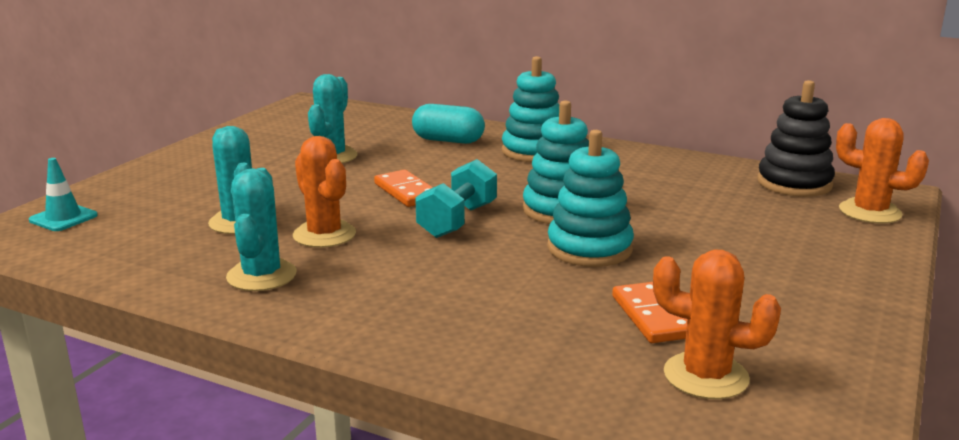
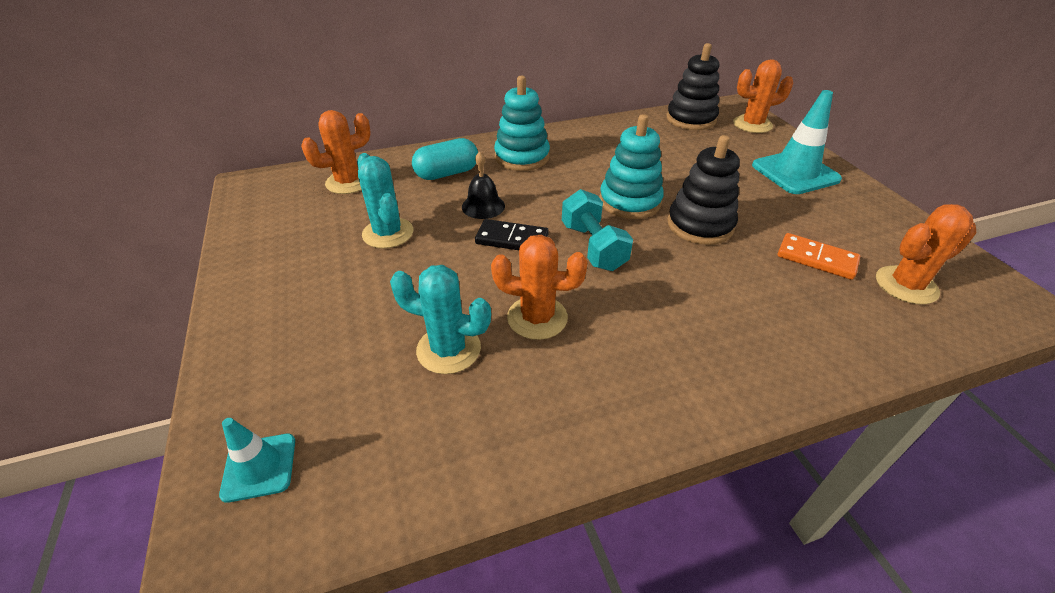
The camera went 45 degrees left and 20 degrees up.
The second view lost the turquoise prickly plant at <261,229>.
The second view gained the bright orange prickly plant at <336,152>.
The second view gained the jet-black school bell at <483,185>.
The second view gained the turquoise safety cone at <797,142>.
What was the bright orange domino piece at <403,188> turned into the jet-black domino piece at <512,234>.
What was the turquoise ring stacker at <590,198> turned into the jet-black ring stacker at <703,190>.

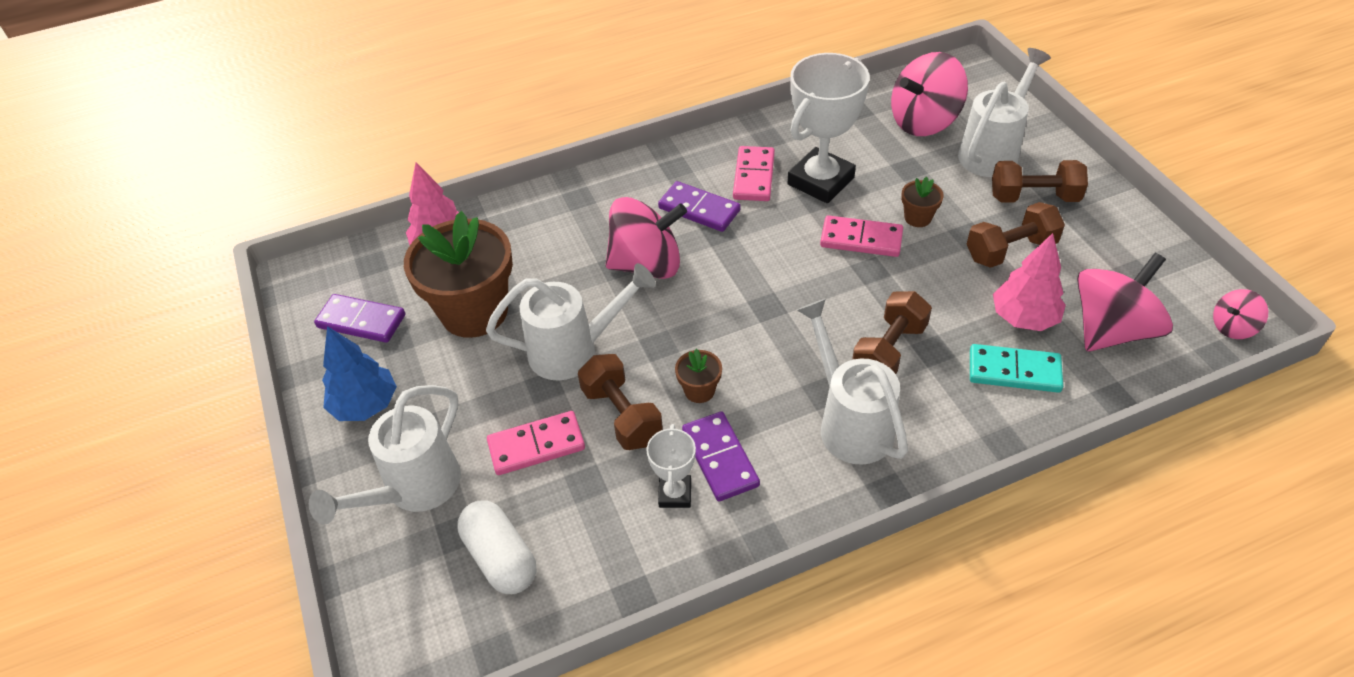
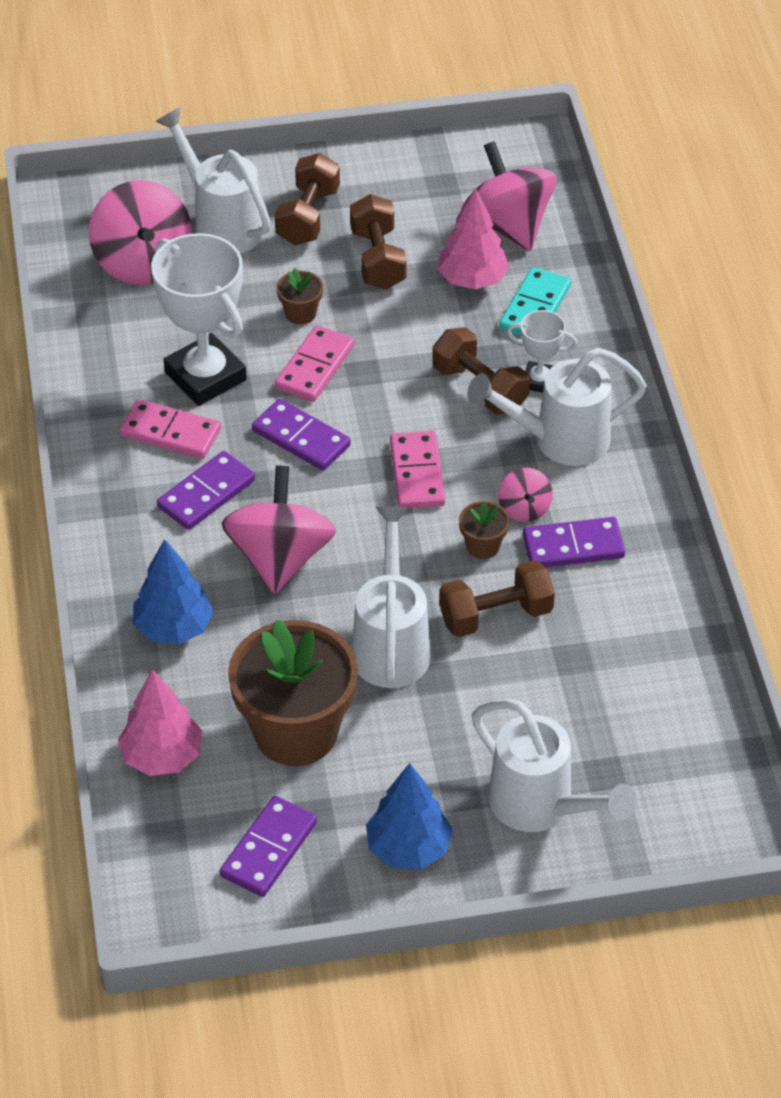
The camera went 80 degrees left and 0 degrees up.
The second view lost the snow-white pill shape at <496,547>.
The second view gained the cobalt toy tree at <173,591>.
The second view gained the violet domino piece at <301,435>.
The pink domino piece ended up elsewhere, having gone from <536,443> to <417,470>.
The snow-white trophy ended up elsewhere, having gone from <671,466> to <542,351>.
The pink toy top ended up elsewhere, having gone from <1240,314> to <525,495>.

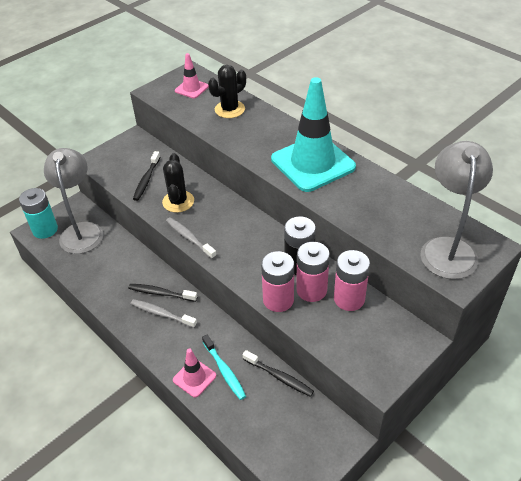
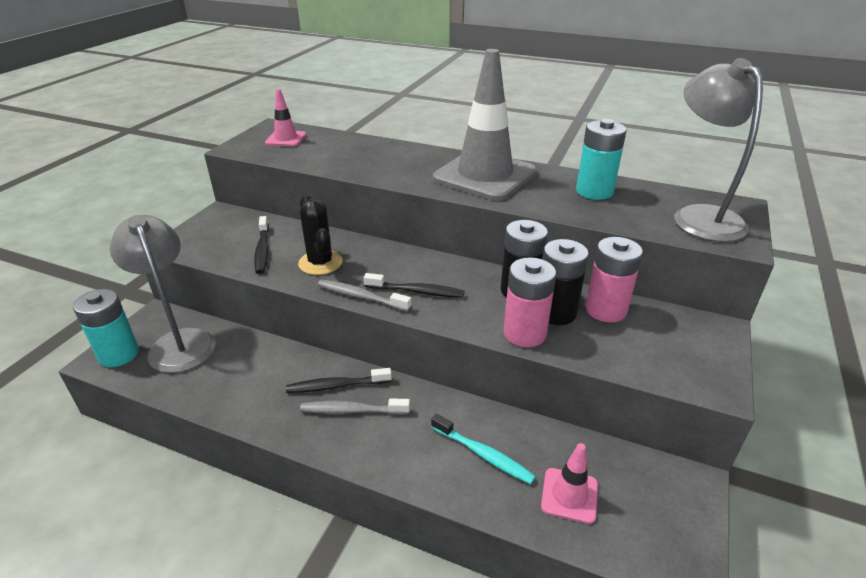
The camera went 25 degrees left and 10 degrees down.
The second view lost the jet-black prickly plant at <227,91>.
The second view gained the turquoise battery at <601,159>.
The pink safety cone ended up elsewhere, having gone from <194,373> to <569,483>.
The jet-black dental brush ended up elsewhere, having gone from <278,373> to <414,285>.
What was the turquoise safety cone at <313,134> turned into the ash-grey safety cone at <485,125>.
What was the pink battery at <313,272> turned into the jet-black battery at <565,282>.

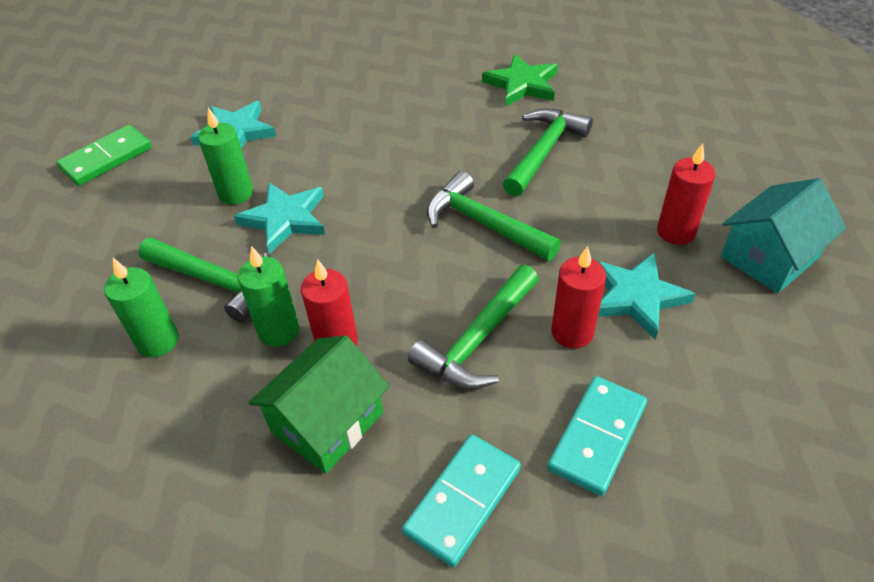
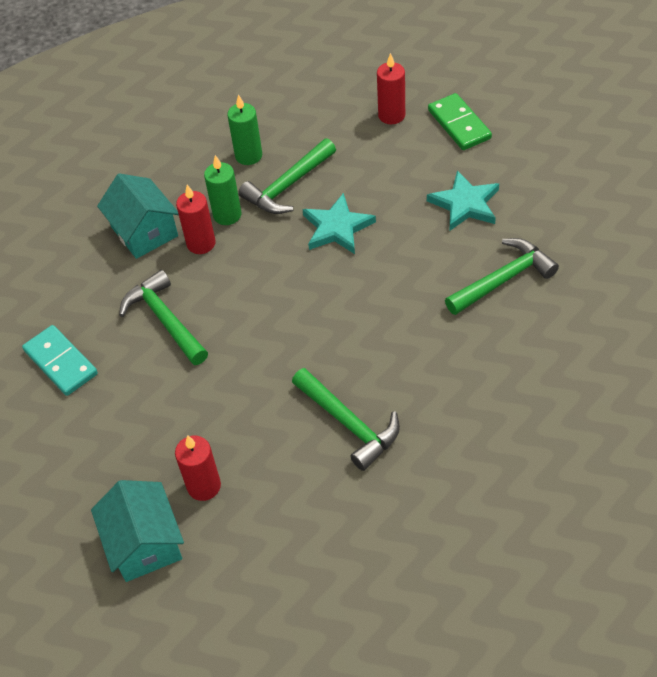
The camera went 110 degrees right and 5 degrees up.
The second view lost the green pillar candle at <225,156>.
The second view lost the turquoise domino piece at <461,501>.
The second view lost the green five-pointed star at <520,80>.
The second view lost the turquoise five-pointed star at <646,296>.
The green carpenter's hammer ended up elsewhere, having gone from <494,216> to <502,276>.
The scarlet pillar candle ended up elsewhere, having gone from <578,297> to <391,88>.
What was the green toy house at <319,405> turned into the turquoise toy house at <138,216>.

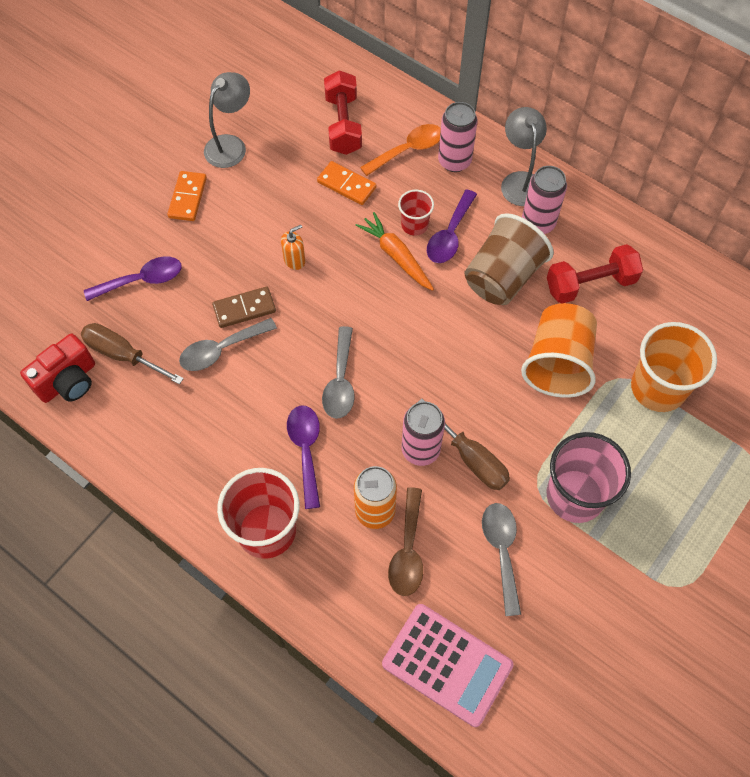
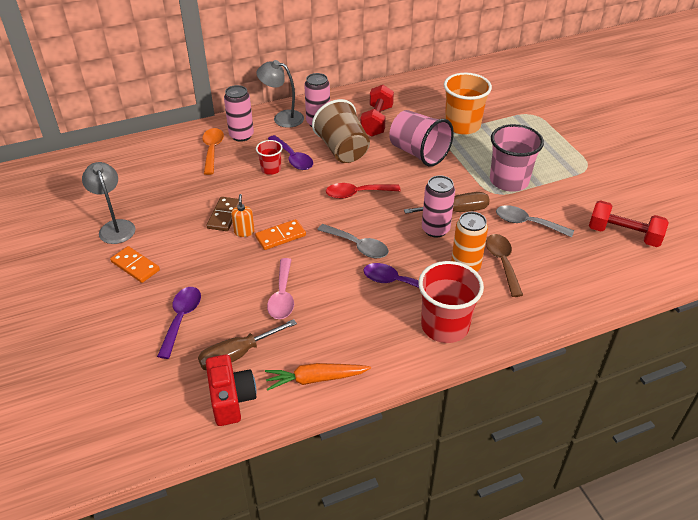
The camera went 60 degrees left and 20 degrees down.
The second view lost the pink pocket calculator at <447,665>.
The second view gained the scarlet tablespoon at <363,191>.
The dark brown domino piece ended up elsewhere, having gone from <244,307> to <222,214>.
The bright orange domino piece ended up elsewhere, having gone from <346,183> to <280,234>.
The scarlet dumbbell ended up elsewhere, having gone from <343,112> to <629,223>.
The bright orange root vegetable ended up elsewhere, having gone from <394,251> to <318,377>.
What was the ash-grey tablespoon at <228,344> turned into the pink tablespoon at <280,288>.
What was the bright orange cup at <559,350> turned into the pink cup at <421,138>.
The dark brown tablespoon at <405,541> ended up facing another way, 135 degrees counterclockwise from before.

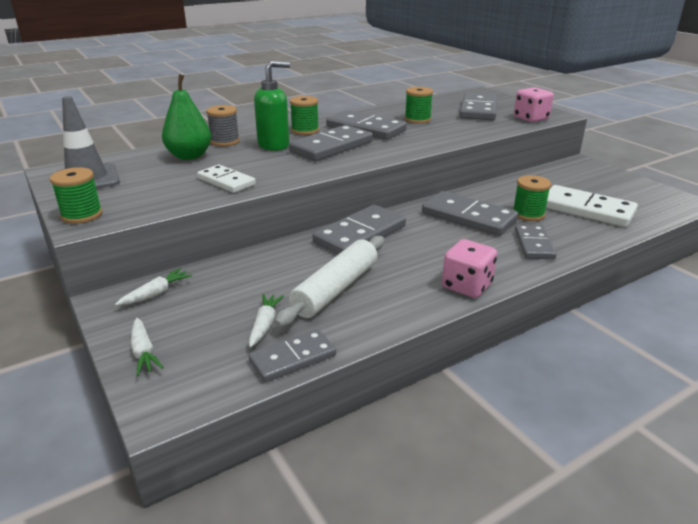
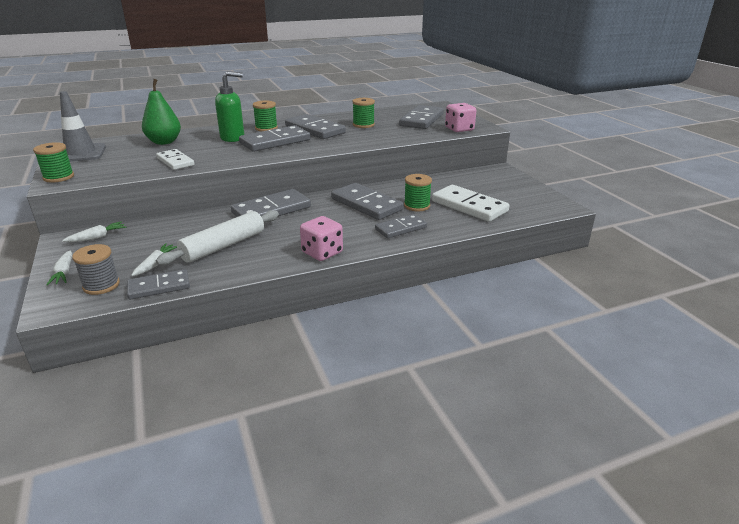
The camera went 10 degrees right and 0 degrees up.
The ash-grey spool ended up elsewhere, having gone from <223,125> to <96,269>.
The ash-grey domino piece at <536,242> ended up facing another way, 45 degrees clockwise from before.

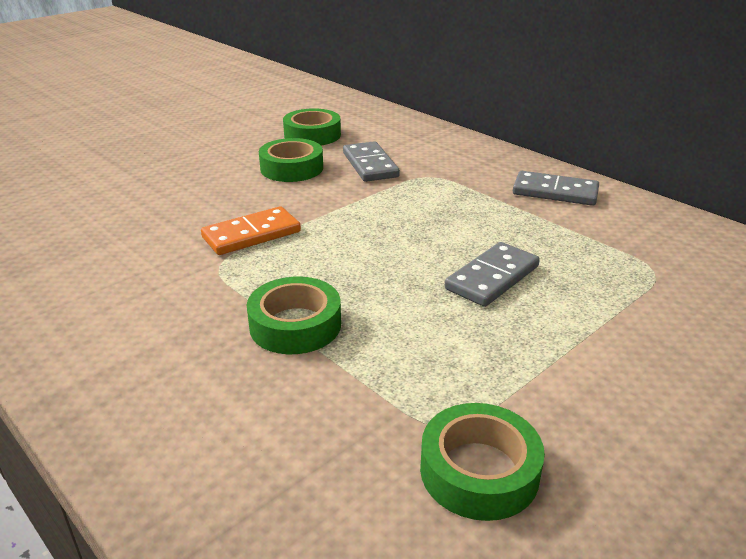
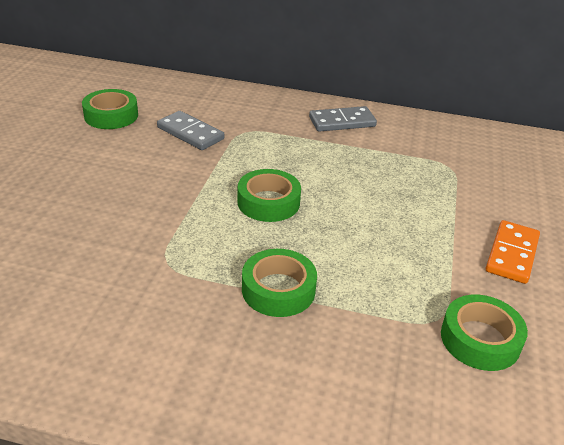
The camera went 35 degrees left and 5 degrees up.
The second view lost the ash-grey domino piece at <492,274>.
The bright orange domino piece ended up elsewhere, having gone from <251,230> to <513,252>.
The green sticky tape ended up elsewhere, having gone from <291,160> to <269,195>.

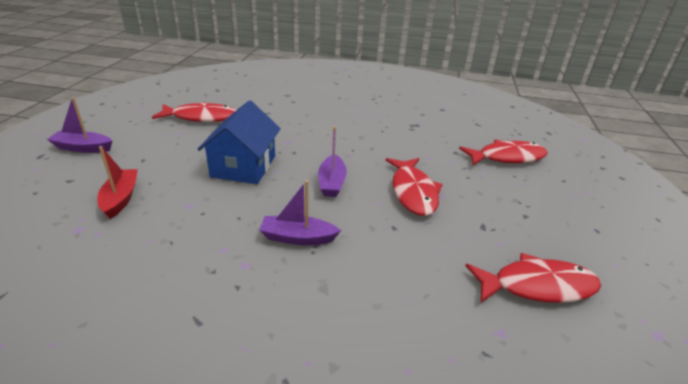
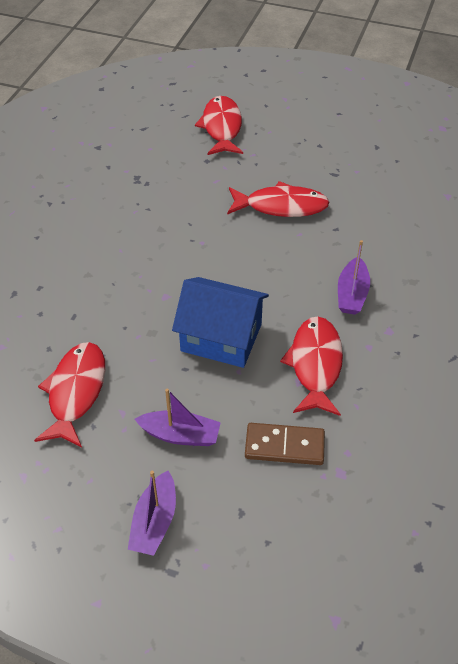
The camera went 80 degrees left and 15 degrees up.
The violet toy boat ended up elsewhere, having gone from <332,162> to <178,417>.
The scarlet fish ended up elsewhere, having gone from <533,278> to <311,366>.
Where the scarlet toy boat stood at <117,182>, the dark brown domino piece came to stand at <285,444>.

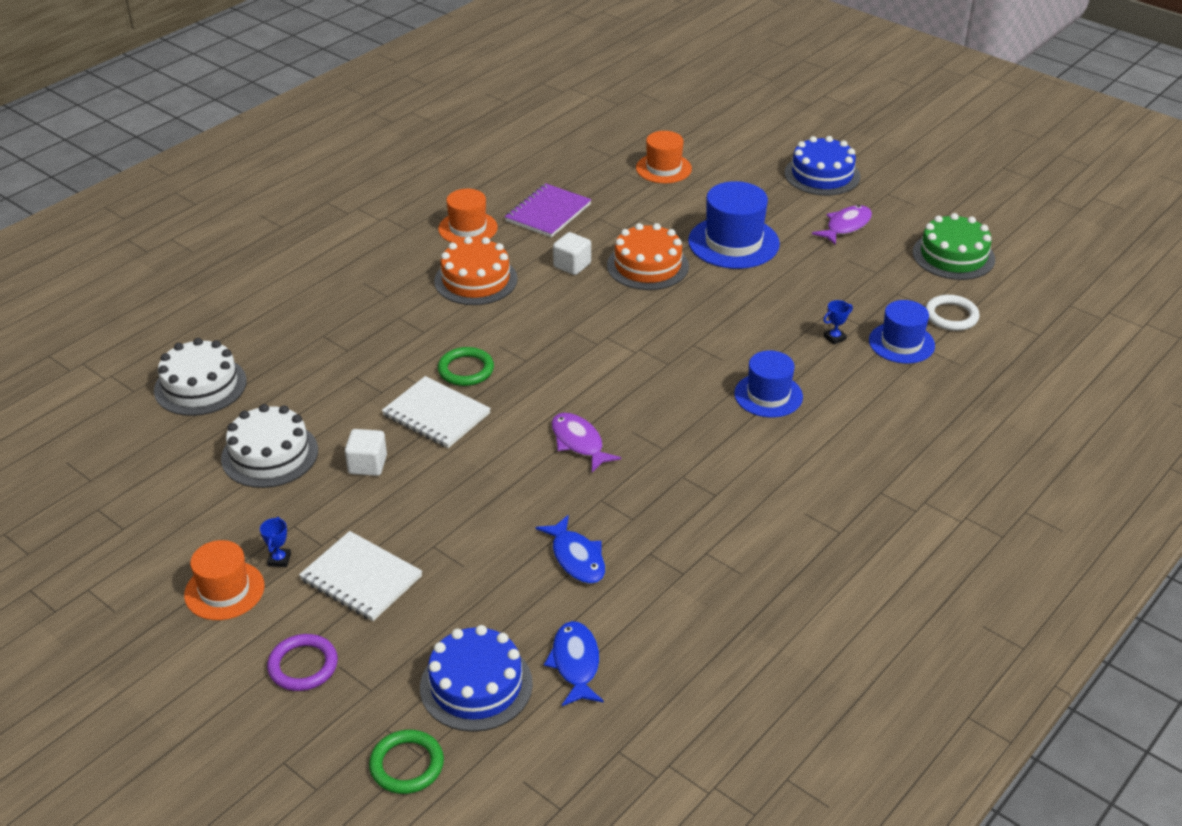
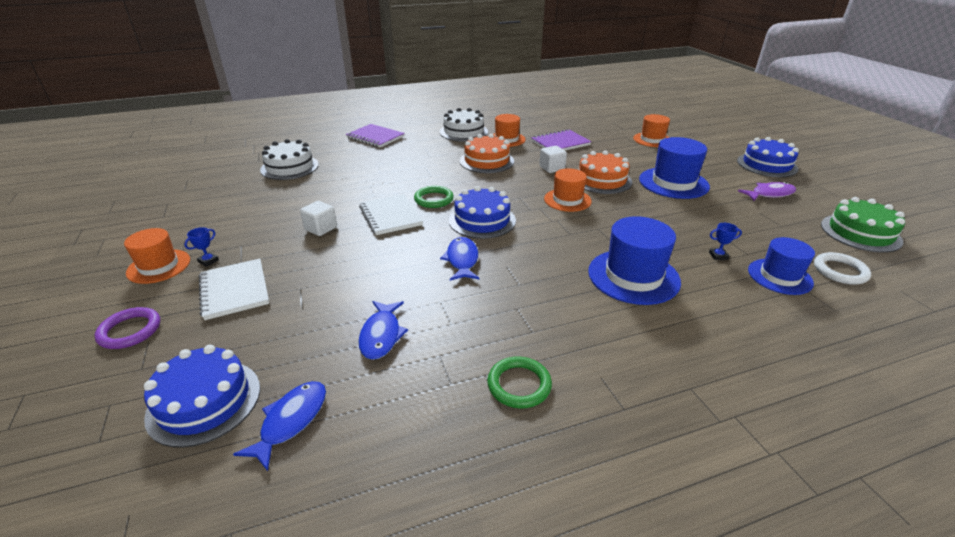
The camera went 30 degrees right and 5 degrees down.
The second view gained the violet notepad at <375,135>.
The second view gained the cobalt layer cake at <482,212>.
The second view gained the bright orange tall hat at <568,190>.
The snow-white layer cake ended up elsewhere, having gone from <269,446> to <464,125>.
The green torus ended up elsewhere, having gone from <406,762> to <519,382>.
What was the violet fish at <586,442> turned into the cobalt fish at <459,259>.
The size of the cobalt tall hat at <768,384> changed by a factor of 1.52.

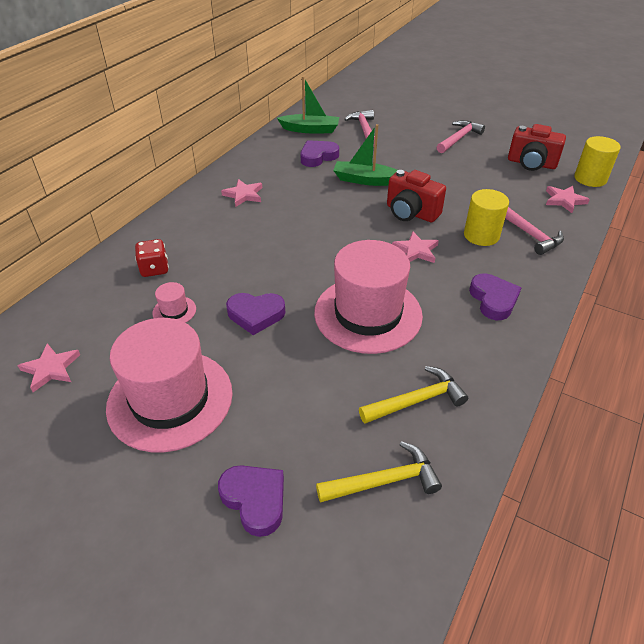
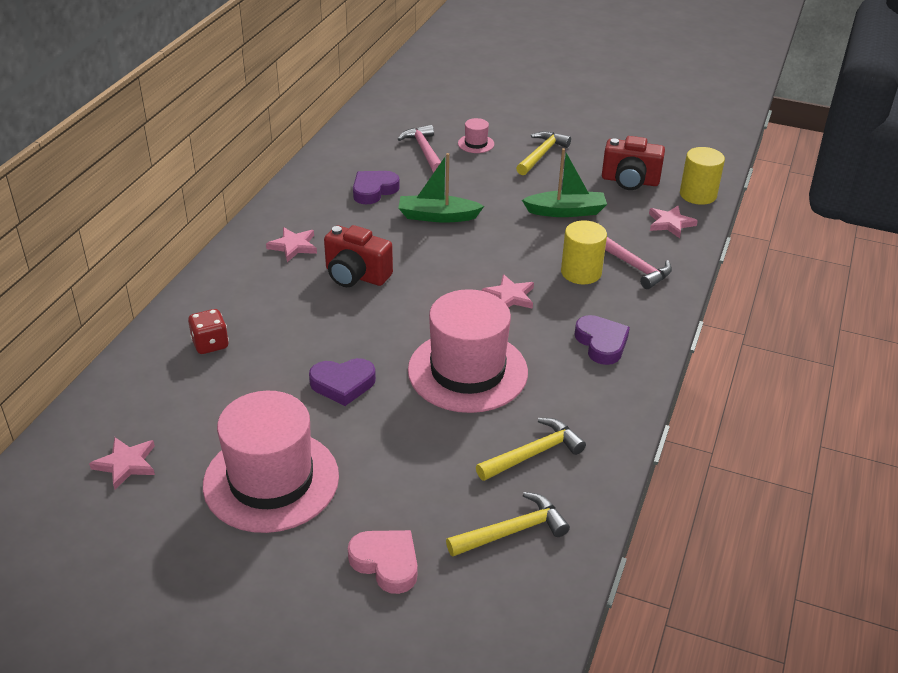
The camera went 10 degrees left and 5 degrees down.
The pink tall hat ended up elsewhere, having gone from <174,302> to <476,135>.
The green toy boat ended up elsewhere, having gone from <308,104> to <564,182>.
The scarlet photo camera ended up elsewhere, having gone from <416,196> to <358,256>.
What was the violet heart shape at <251,501> turned into the pink heart shape at <382,562>.
What was the pink carpenter's hammer at <461,136> turned into the golden carpenter's hammer at <543,153>.

